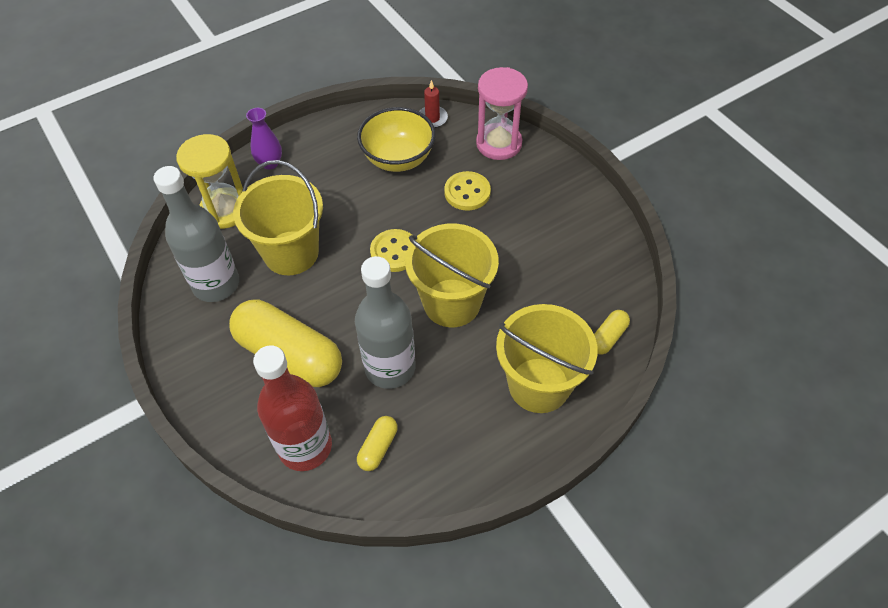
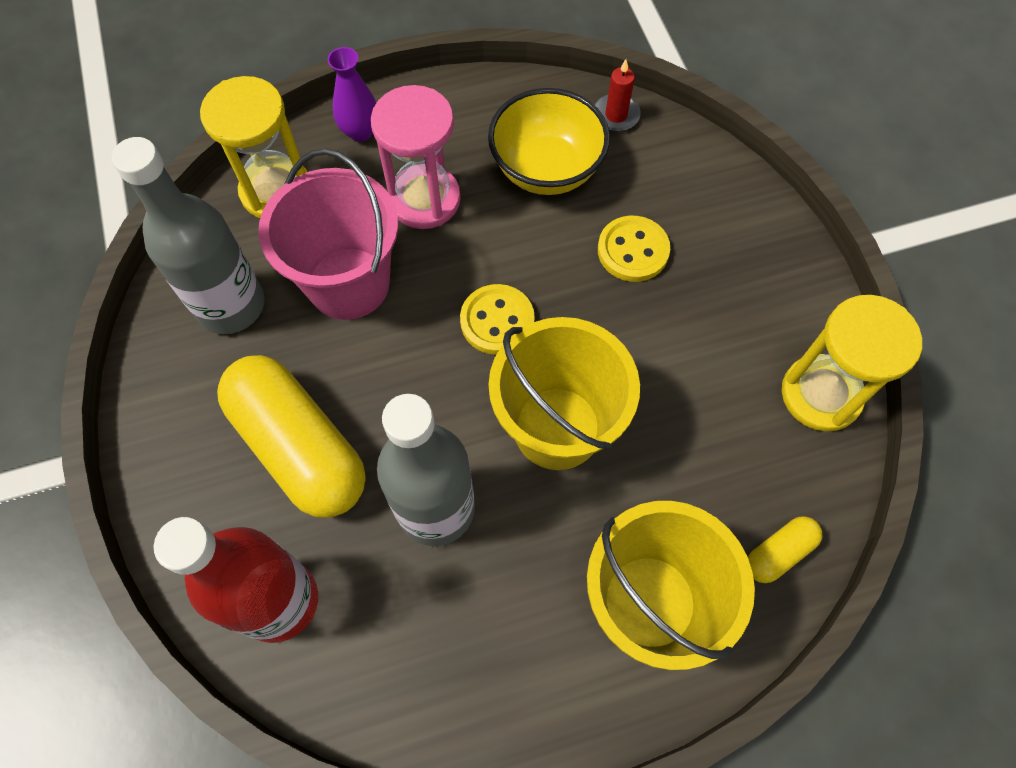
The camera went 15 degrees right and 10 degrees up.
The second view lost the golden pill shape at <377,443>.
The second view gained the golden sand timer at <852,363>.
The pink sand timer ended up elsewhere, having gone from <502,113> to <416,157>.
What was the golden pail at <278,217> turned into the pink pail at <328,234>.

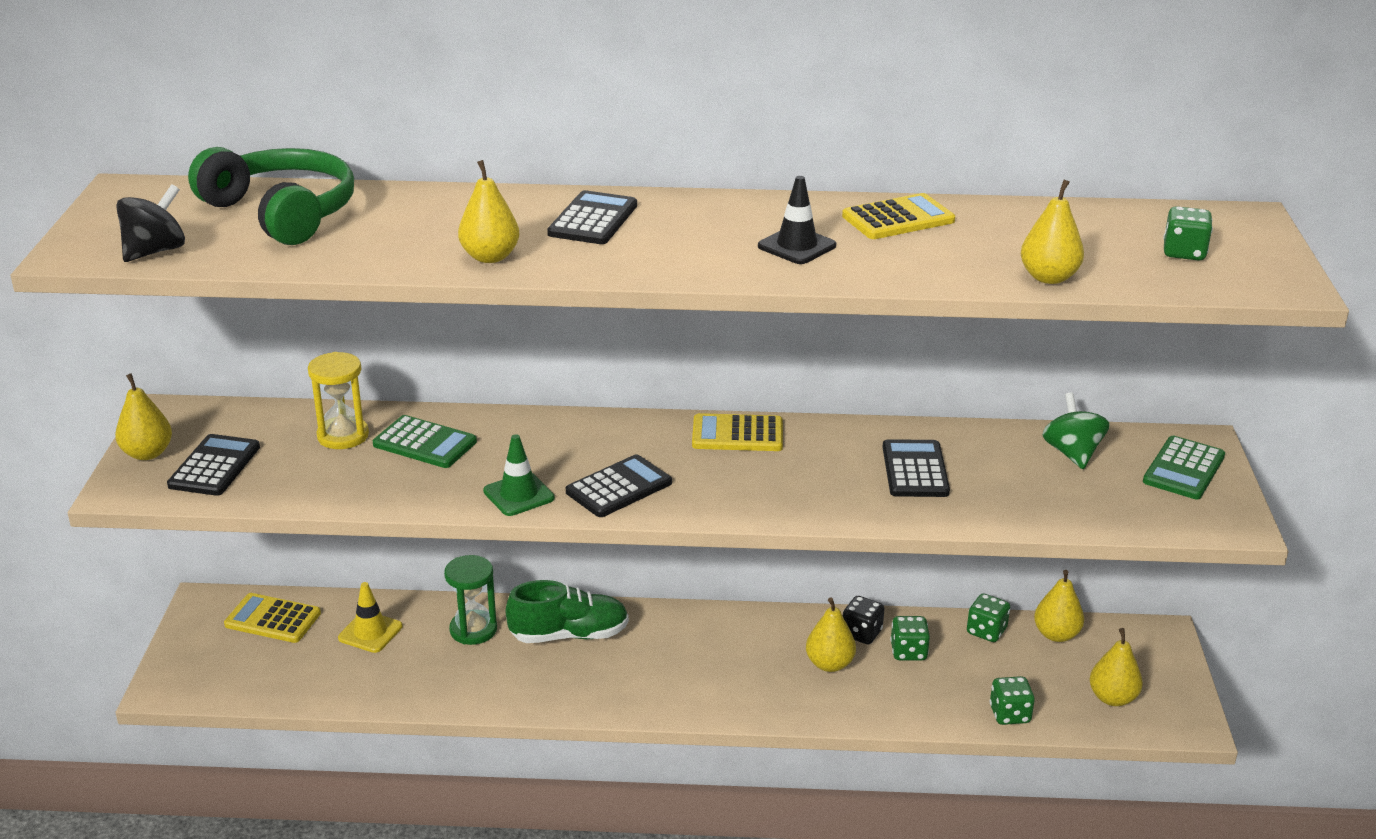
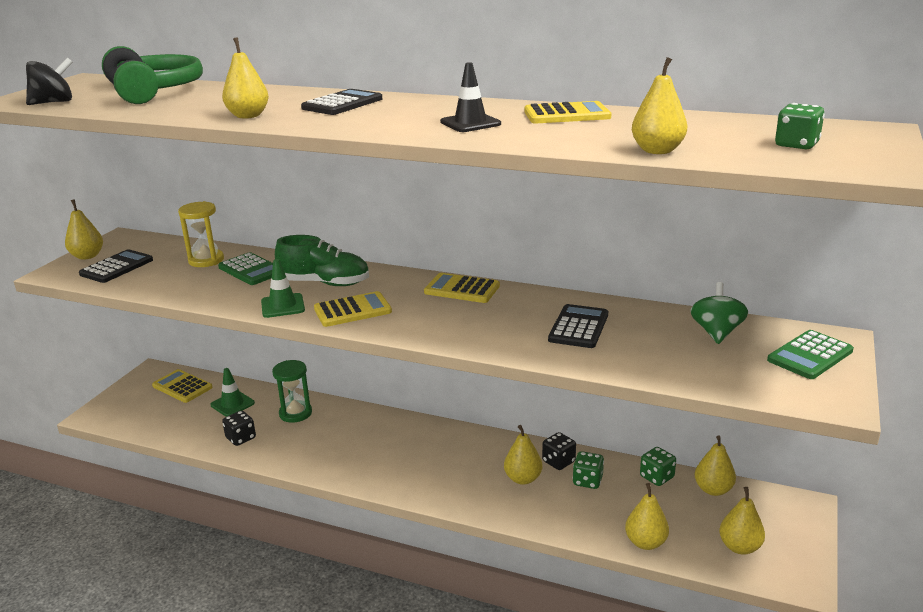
The camera went 20 degrees right and 5 degrees down.
The second view gained the jet-black dice at <239,428>.
The green sneaker ended up elsewhere, having gone from <567,611> to <322,260>.
Where the green dice stood at <1012,700>, the golden pear fruit came to stand at <647,516>.
What was the golden safety cone at <370,617> turned into the green safety cone at <233,392>.
What was the jet-black pocket calculator at <619,485> turned into the golden pocket calculator at <353,309>.

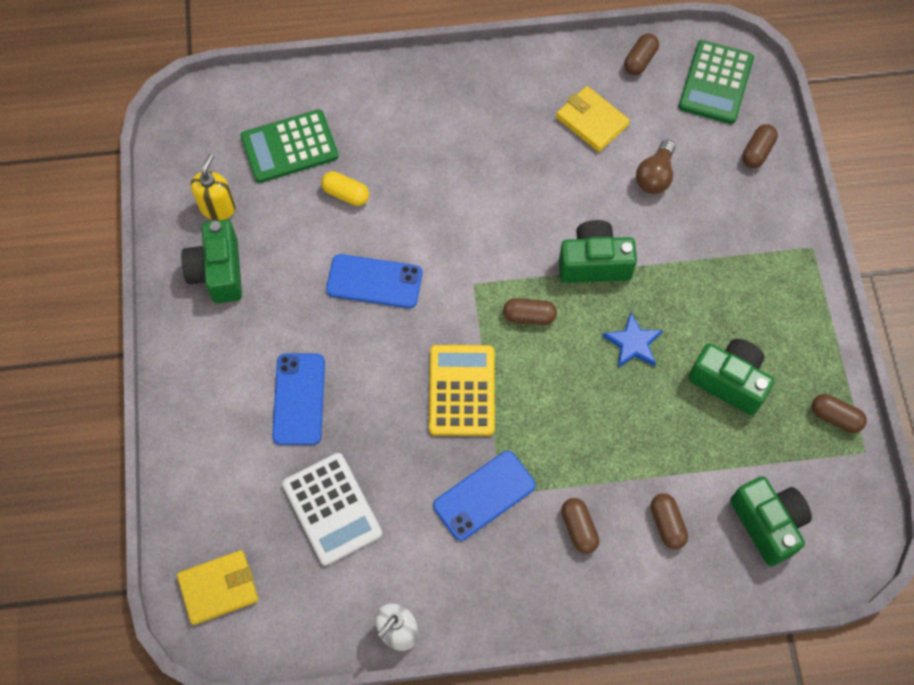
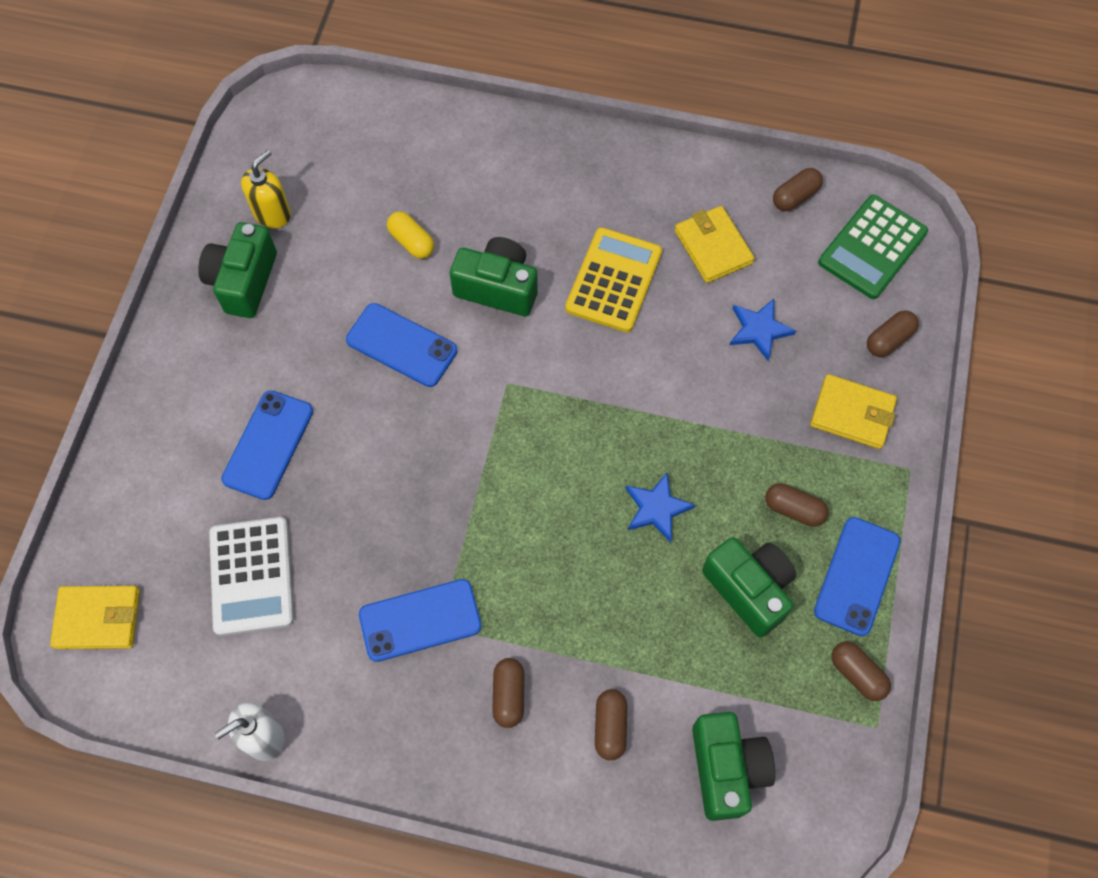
The camera went 20 degrees right and 0 degrees up.
The second view lost the green pocket calculator at <289,146>.
The second view gained the golden billfold at <853,411>.
The second view gained the cobalt phone at <857,576>.
The golden pocket calculator ended up elsewhere, having gone from <462,390> to <613,279>.
The dark brown pill shape ended up elsewhere, having gone from <530,311> to <797,505>.
The green photo camera ended up elsewhere, having gone from <598,251> to <494,276>.
Where the dark brown bulb stood at <655,167>, the cobalt five-pointed star came to stand at <763,330>.

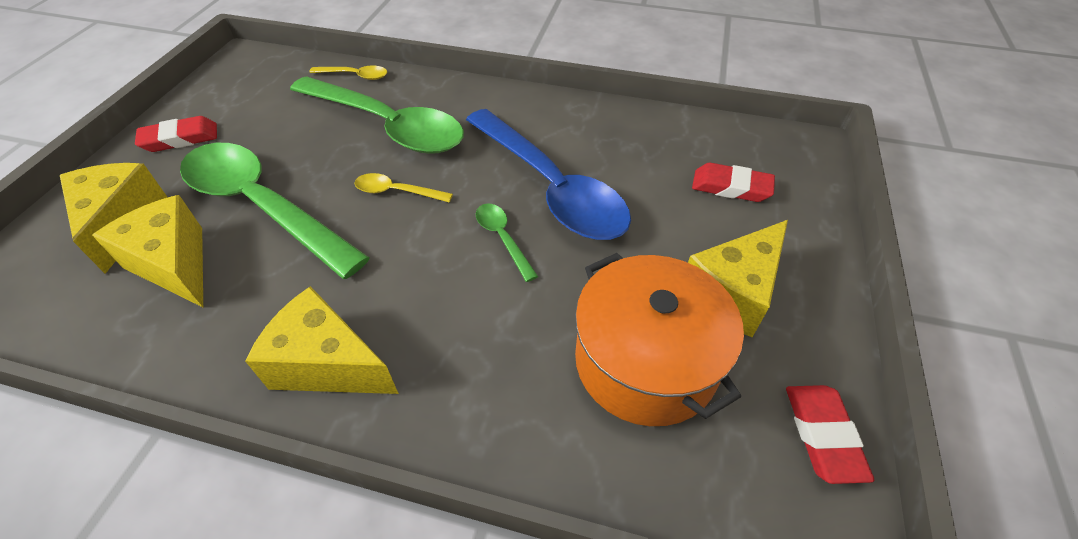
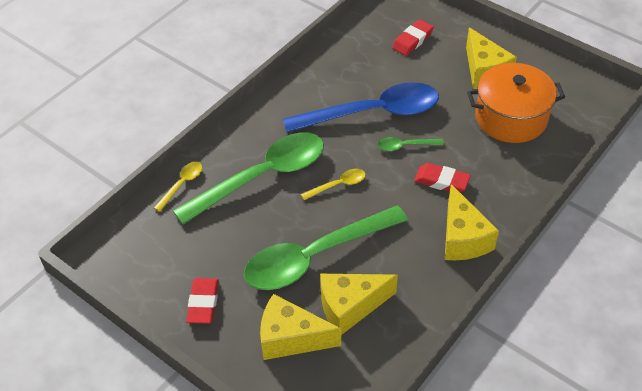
The camera went 65 degrees left and 0 degrees up.
The scarlet eraser ended up elsewhere, having gone from <830,434> to <442,177>.
The golden piece of cheese at <322,340> ended up facing another way, 60 degrees counterclockwise from before.
The golden tablespoon at <403,188> ended up facing another way, 150 degrees counterclockwise from before.

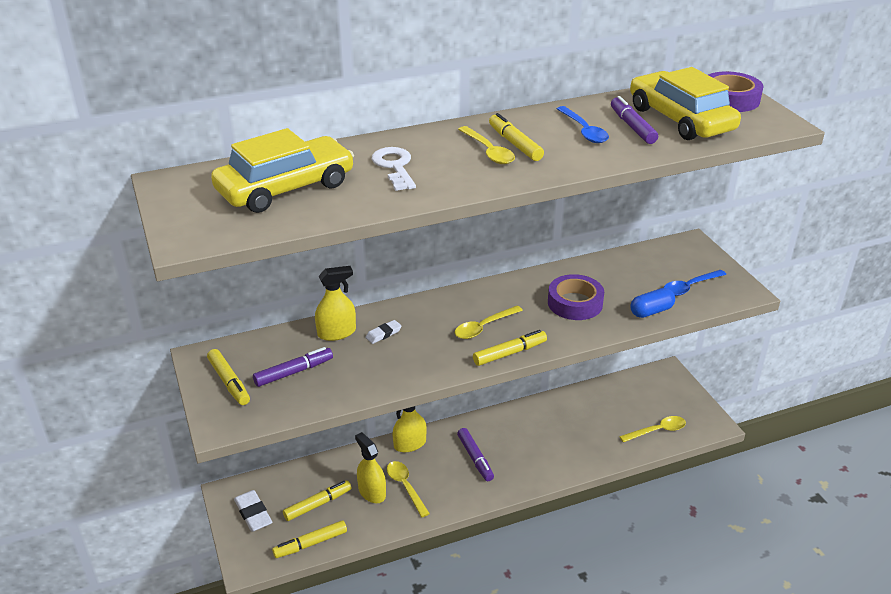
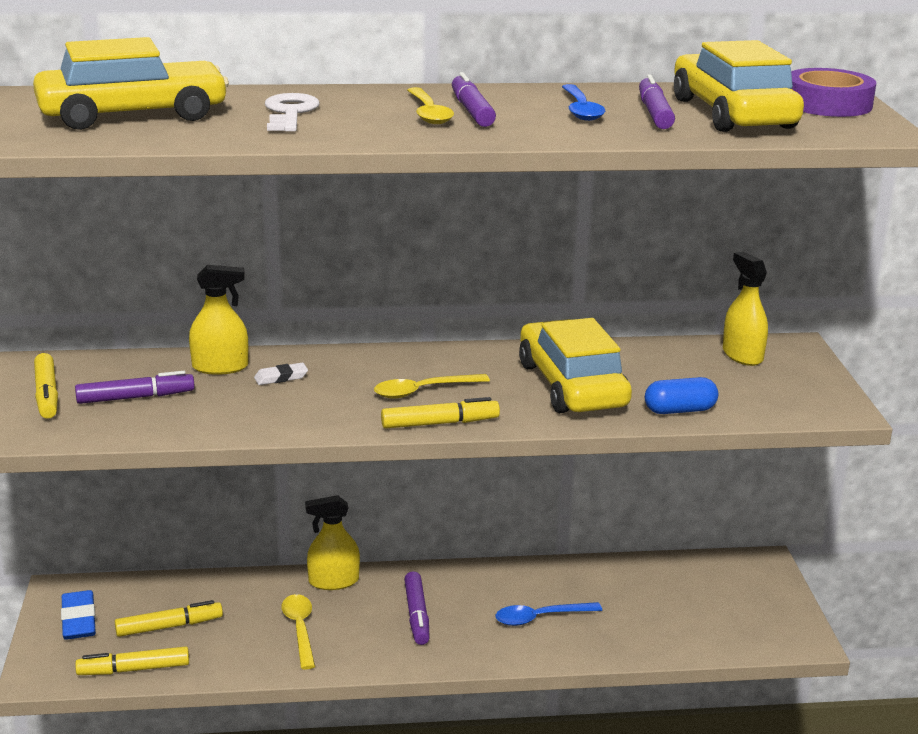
The camera went 15 degrees right and 10 degrees down.
The second view lost the golden tablespoon at <652,429>.
The golden sprayer ended up elsewhere, having gone from <370,467> to <745,309>.
The cobalt tablespoon ended up elsewhere, having gone from <695,283> to <548,614>.
Where the violet sticky tape stood at <576,297>, the golden car came to stand at <575,365>.
What was the snow-white eraser at <253,511> turned into the cobalt eraser at <78,615>.
What was the golden marker at <516,137> turned into the violet marker at <474,99>.

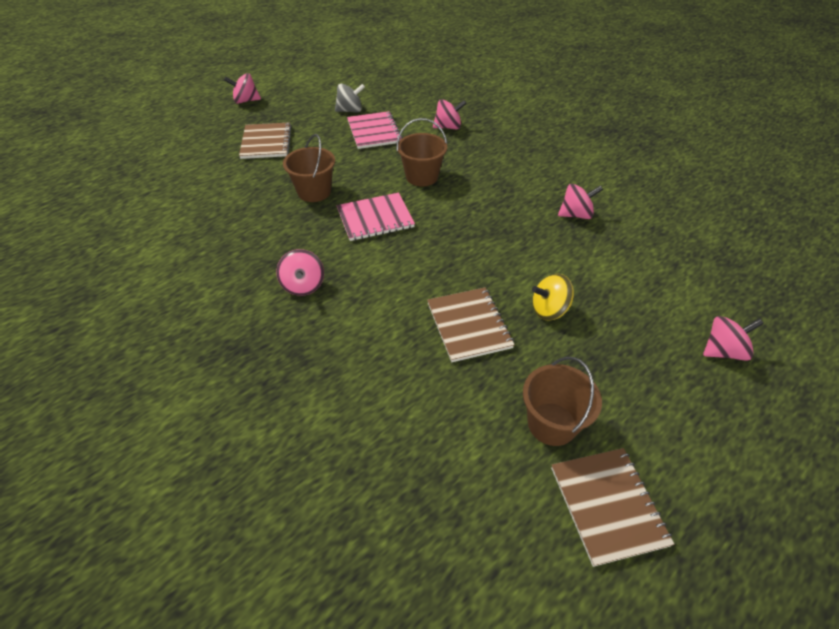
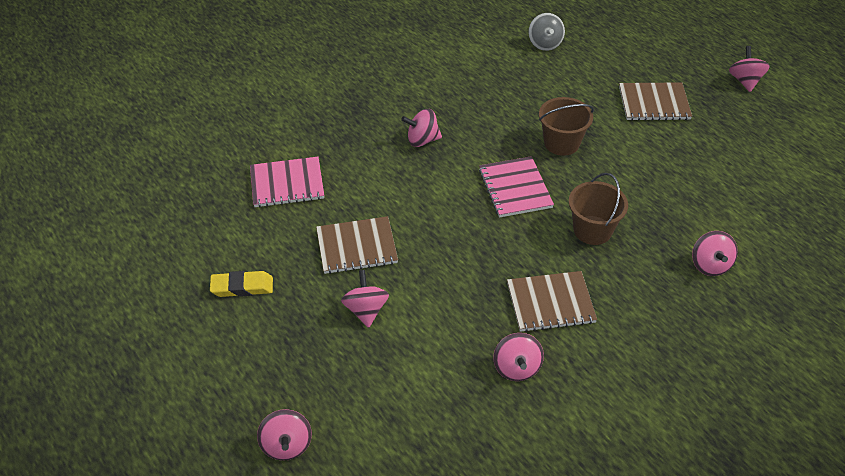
The camera went 95 degrees right and 0 degrees up.
The ash-grey toy top ended up elsewhere, having gone from <350,98> to <546,32>.
The pink notepad ended up elsewhere, having gone from <375,130> to <287,182>.
The dark brown notepad ended up elsewhere, having gone from <612,507> to <552,301>.
Where the dark brown pail stood at <562,401>, the golden eraser came to stand at <241,284>.
What was the golden toy top at <553,297> turned into the pink toy top at <365,299>.

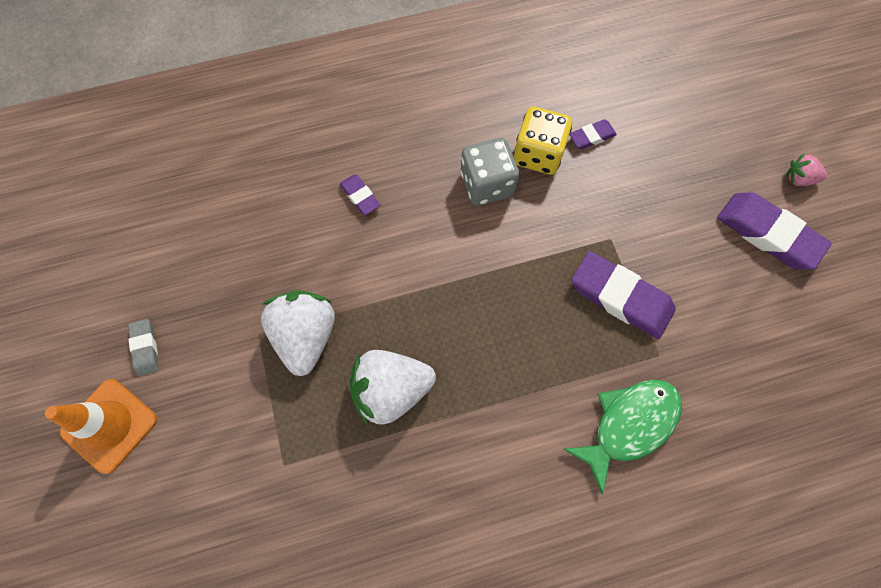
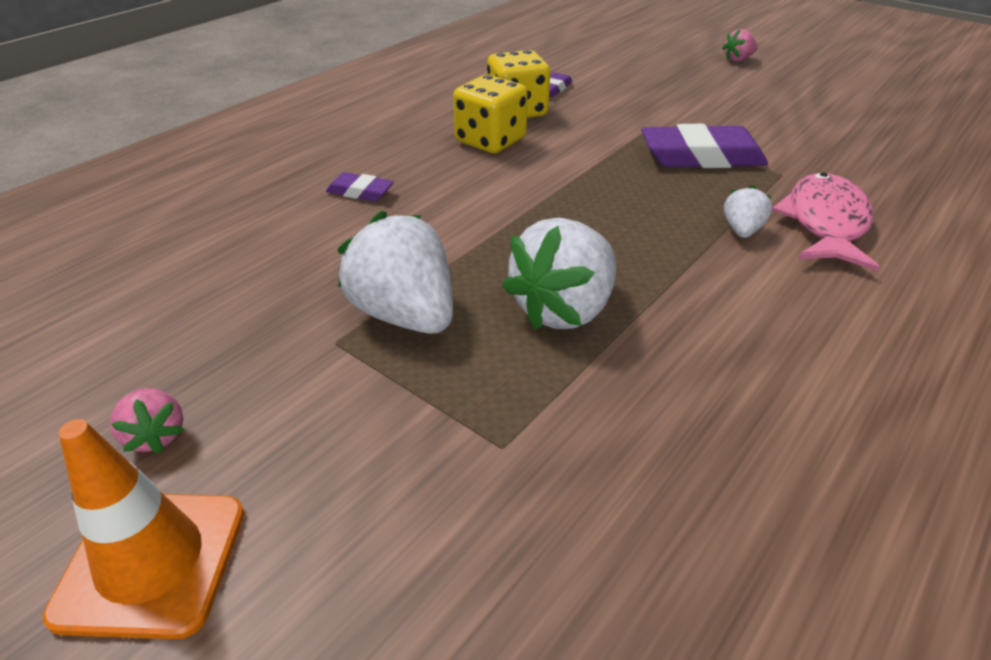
The camera went 35 degrees left and 30 degrees down.
The second view lost the violet eraser at <774,231>.
The second view gained the snow-white berry at <748,211>.
Where the ash-grey eraser stood at <143,347>, the pink berry came to stand at <147,421>.
What was the ash-grey dice at <490,172> turned into the golden dice at <490,114>.
What was the green fish at <622,437> turned into the pink fish at <826,221>.

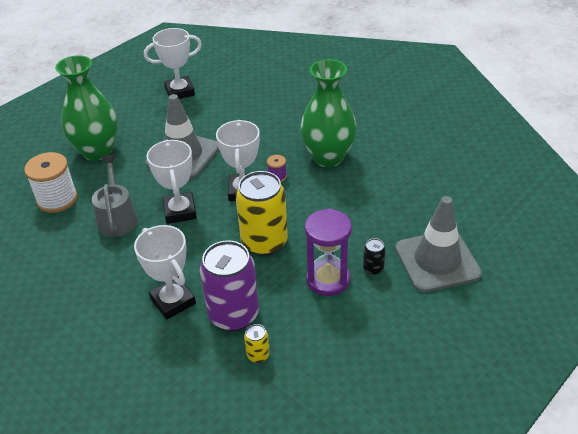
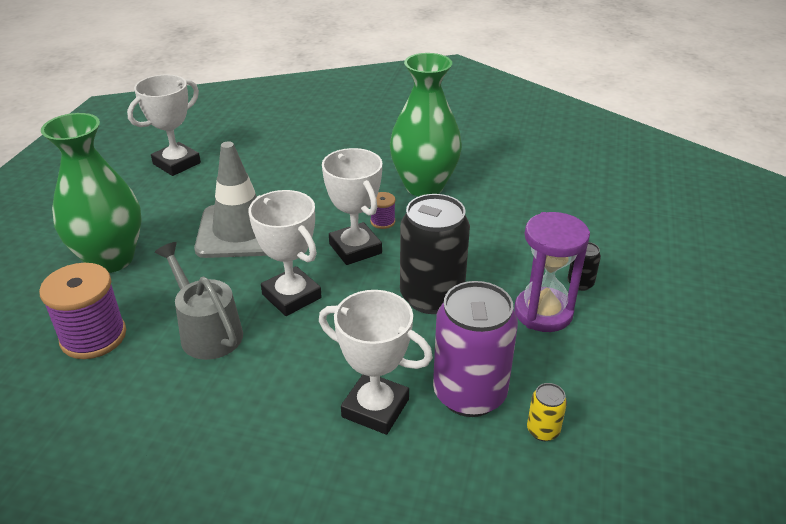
The camera went 30 degrees left and 5 degrees down.
The second view lost the ash-grey safety cone at <438,244>.
What was the snow-white spool at <51,182> turned into the violet spool at <82,311>.
What was the golden tin at <262,213> turned into the jet-black tin at <435,254>.

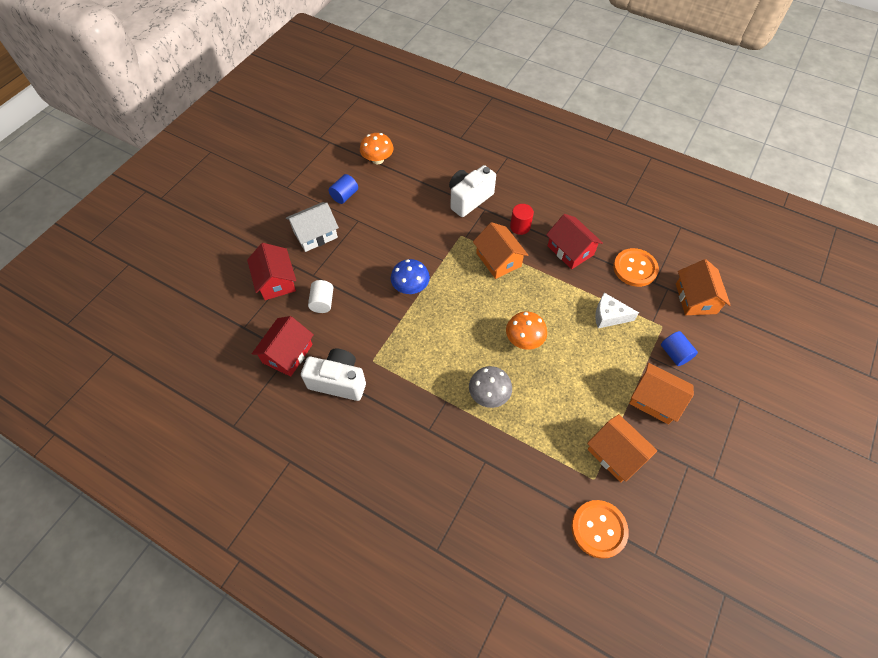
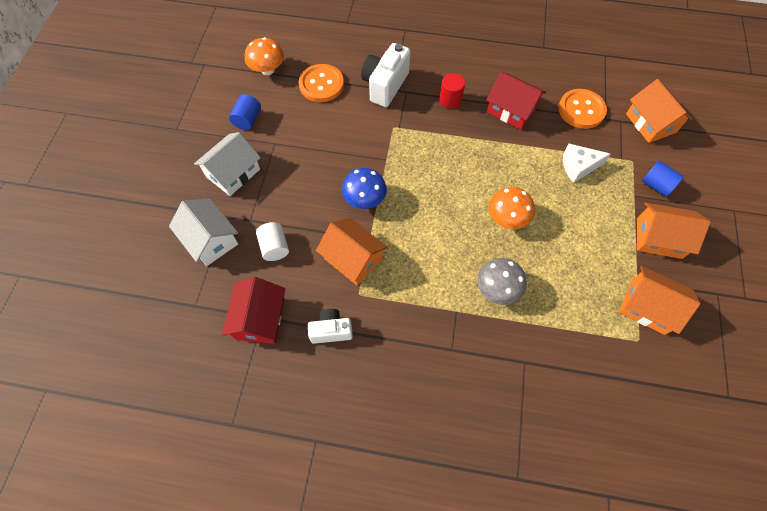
The camera went 20 degrees left and 5 degrees up.
The bright orange toy house ended up elsewhere, having gone from <500,250> to <352,251>.
The bright orange sewing button ended up elsewhere, having gone from <600,529> to <321,83>.
What was the scarlet toy house at <271,271> turned into the snow-white toy house at <203,232>.
The size of the snow-white photo camera at <333,375> changed by a factor of 0.62.

